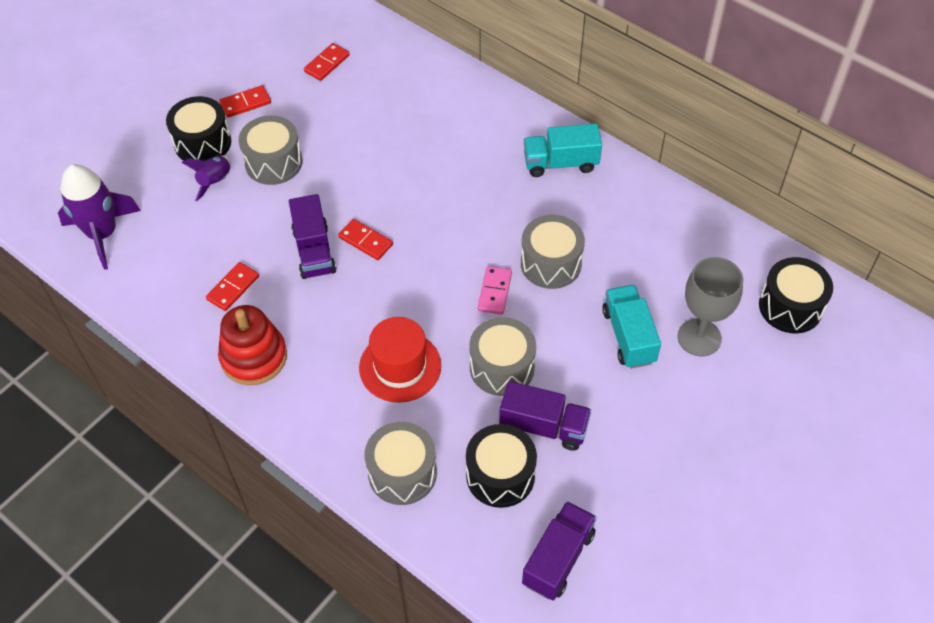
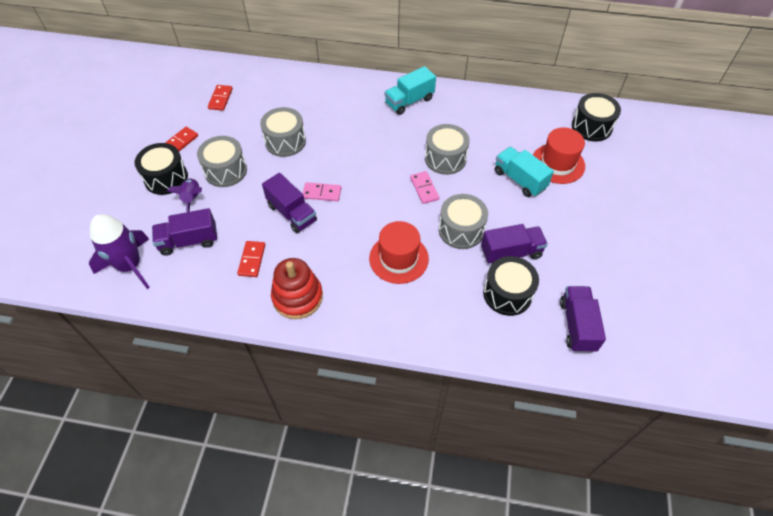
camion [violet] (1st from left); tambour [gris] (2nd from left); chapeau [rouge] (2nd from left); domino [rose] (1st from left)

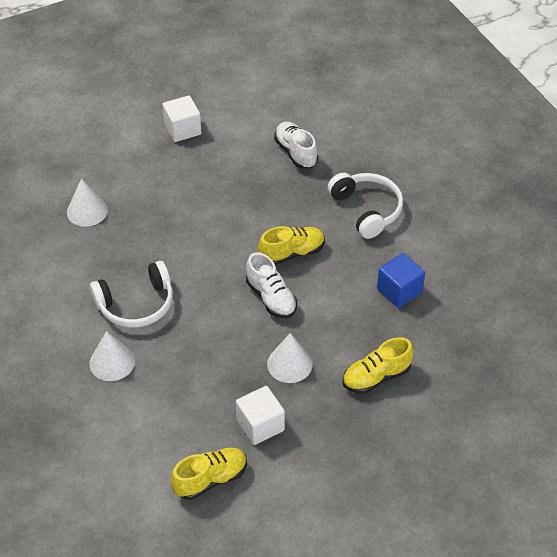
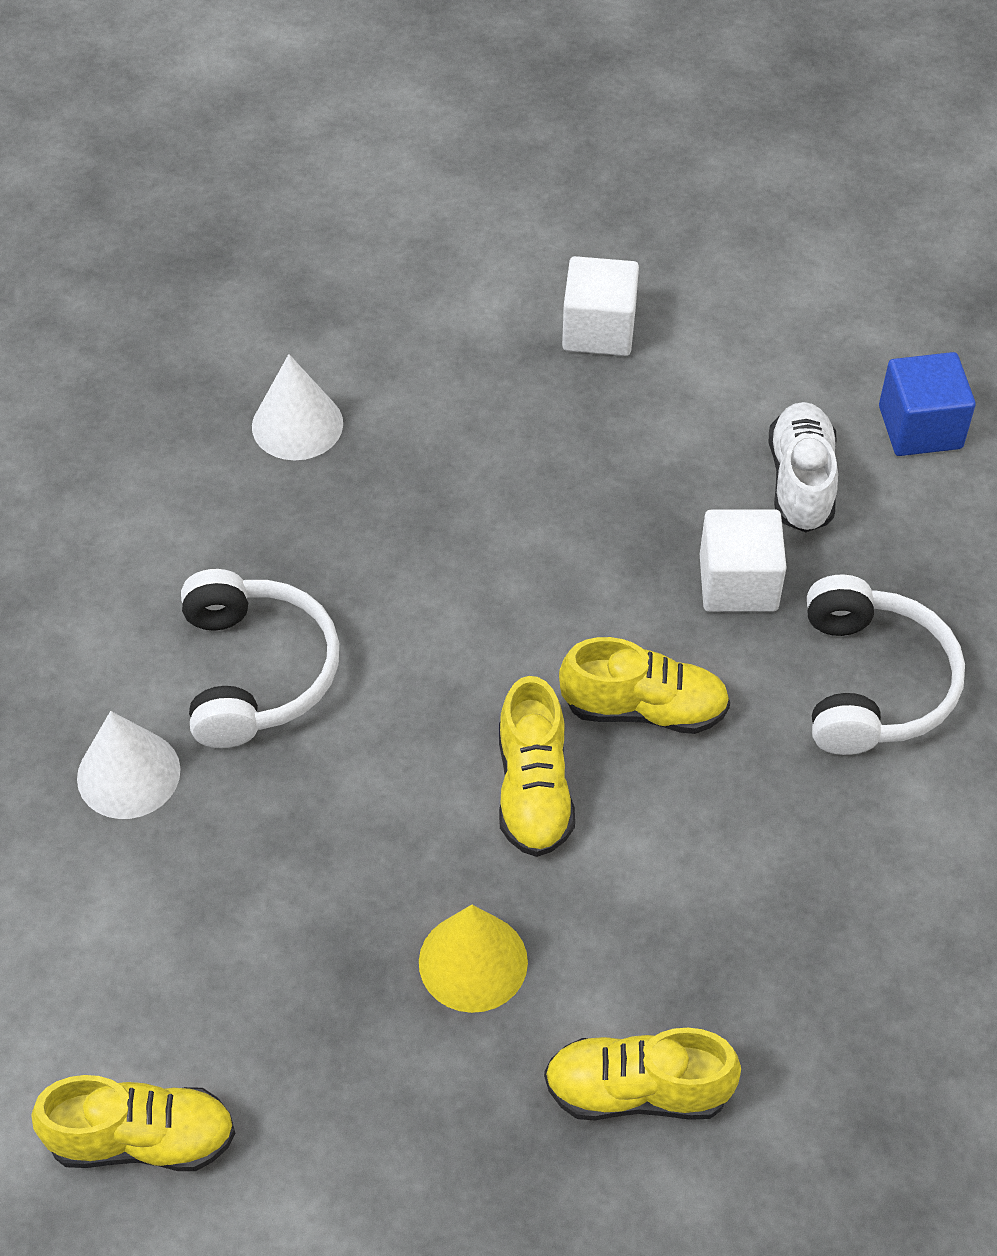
cube [blanc] (2nd from left); cube [bleu]; chaussure [jaune] (2nd from left); cône [jaune]; casque audio [blanc] (1st from left)

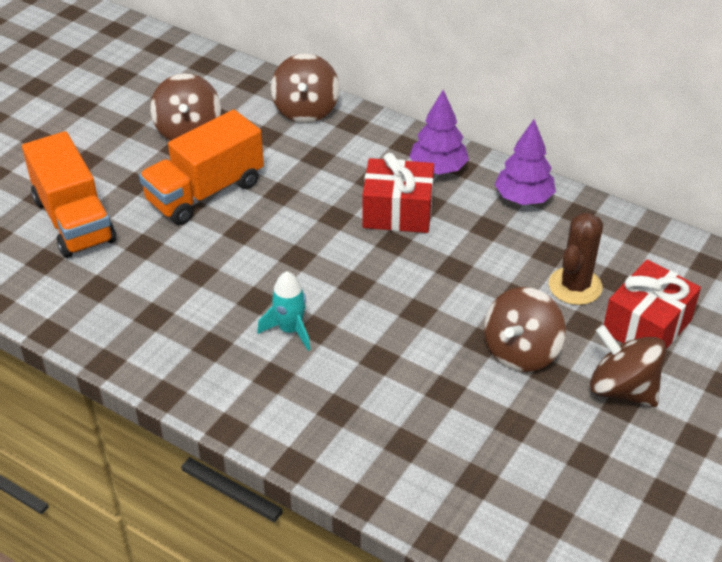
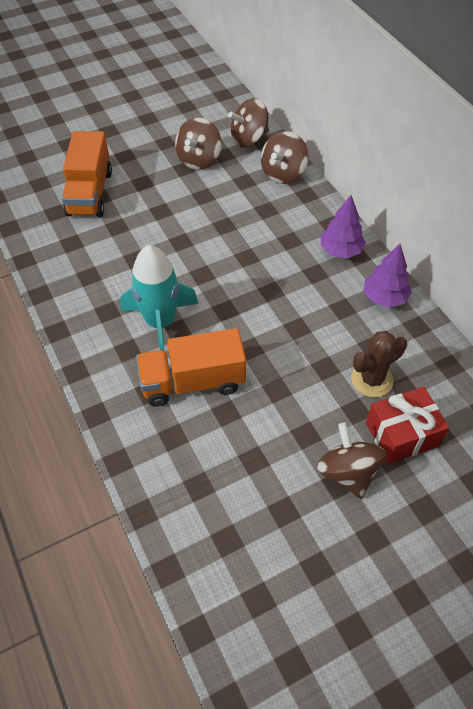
cadeau [rouge] (1st from left in the first image); camion [orange] (2nd from left); toupie [marron] (2nd from left); fusée [turquoise]

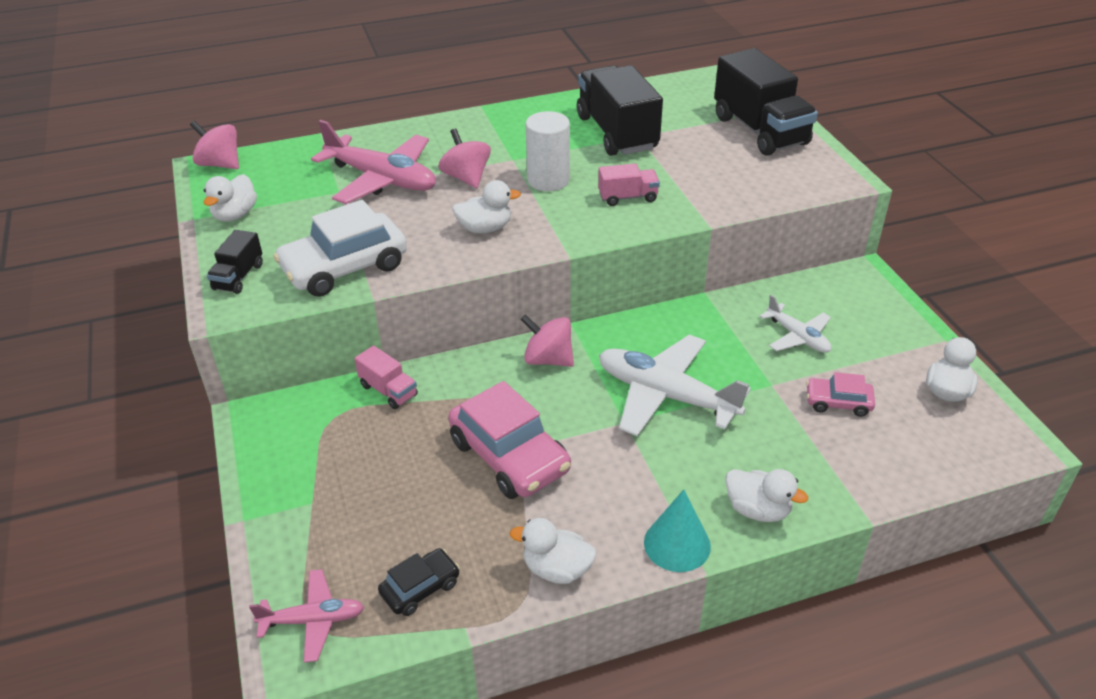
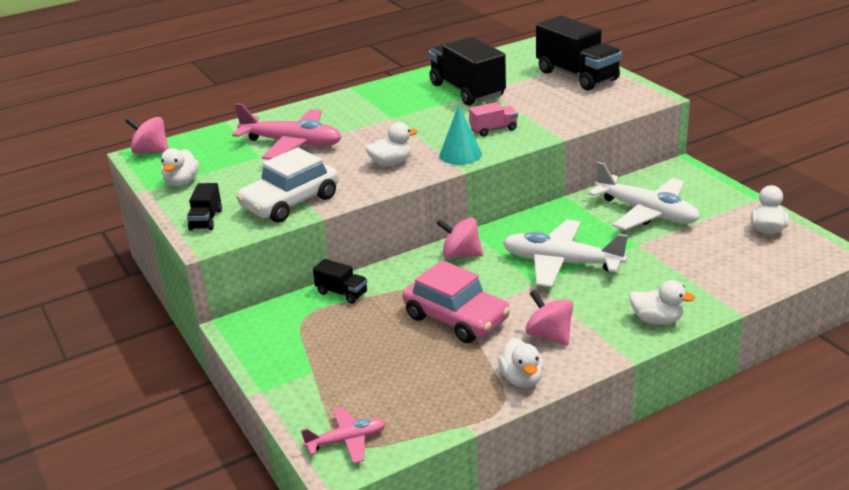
voiture [noir]; cylindre [blanc]; voiture [rose] (2nd from left in the first image); toupie [rose] (3rd from left); cône [turquoise]; camion [noir] (2nd from left); canard [blanc] (3rd from left); avion [blanc] (2nd from left)

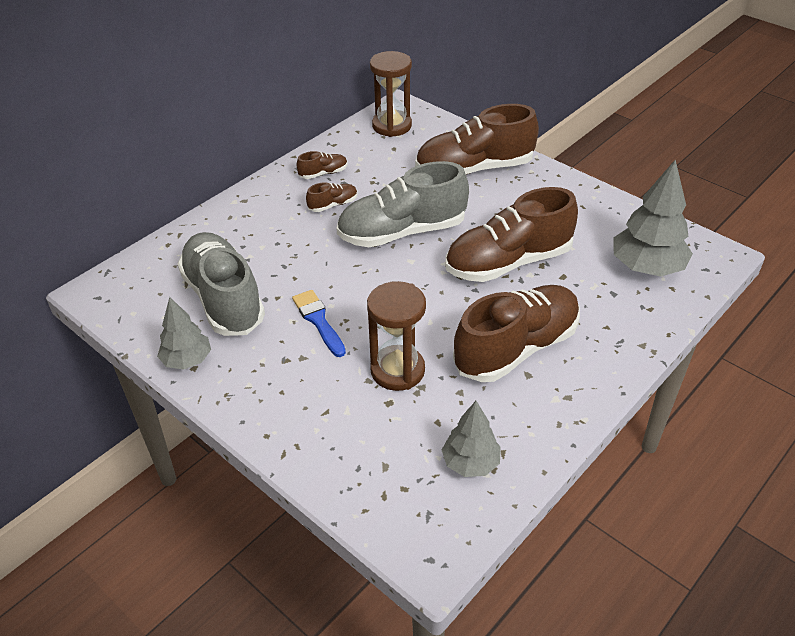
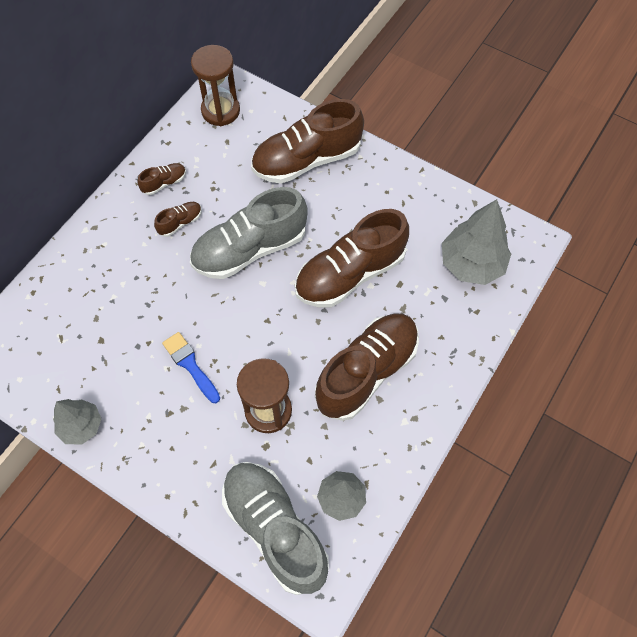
chaussure [gris] (2nd from left)

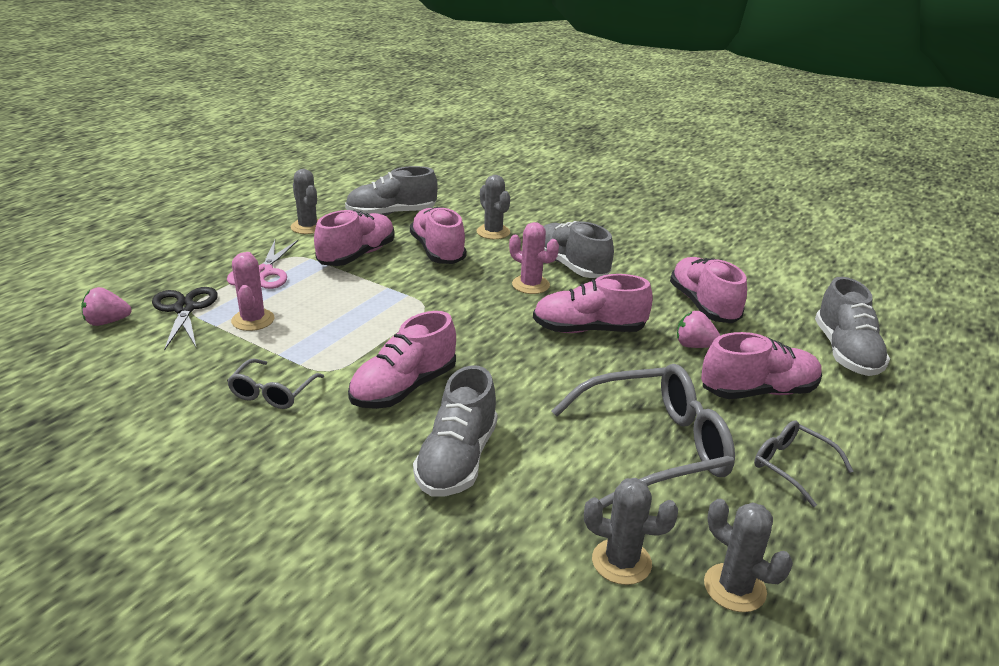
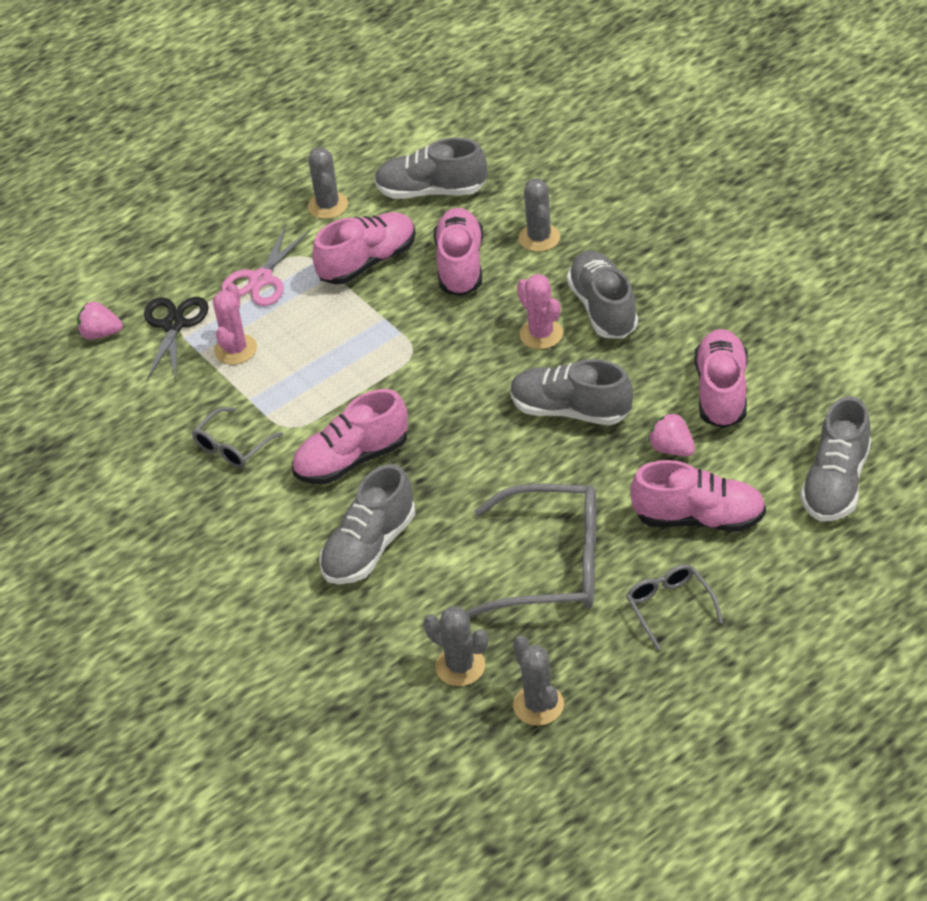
chaussure [gris] (3rd from left)

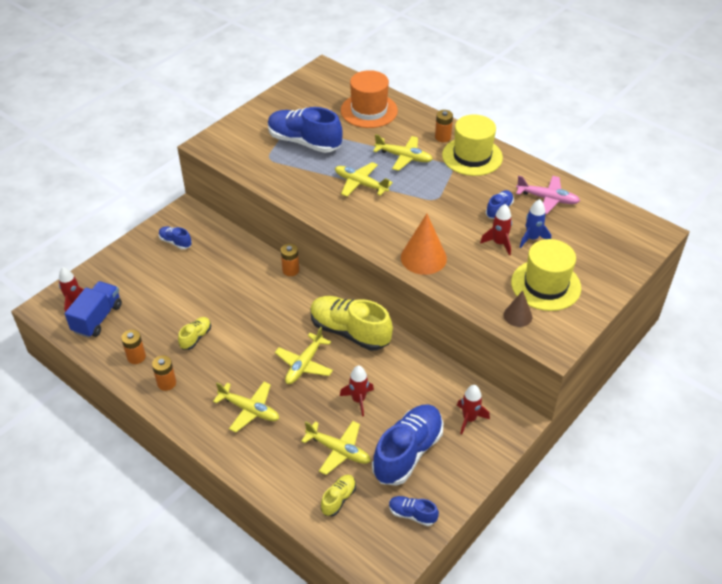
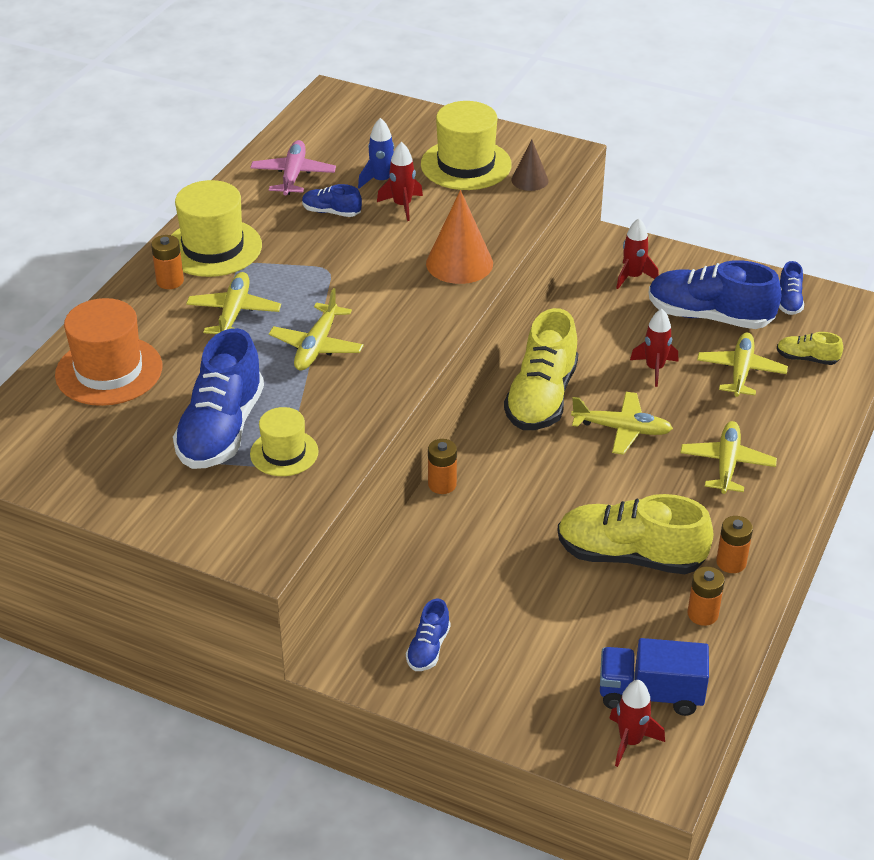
chapeau [jaune] (2nd from left); chaussure [jaune] (2nd from left)

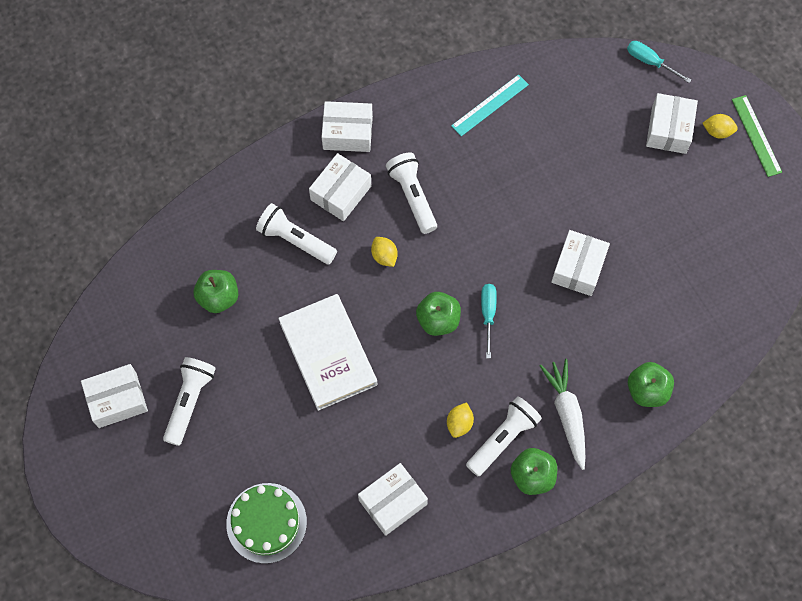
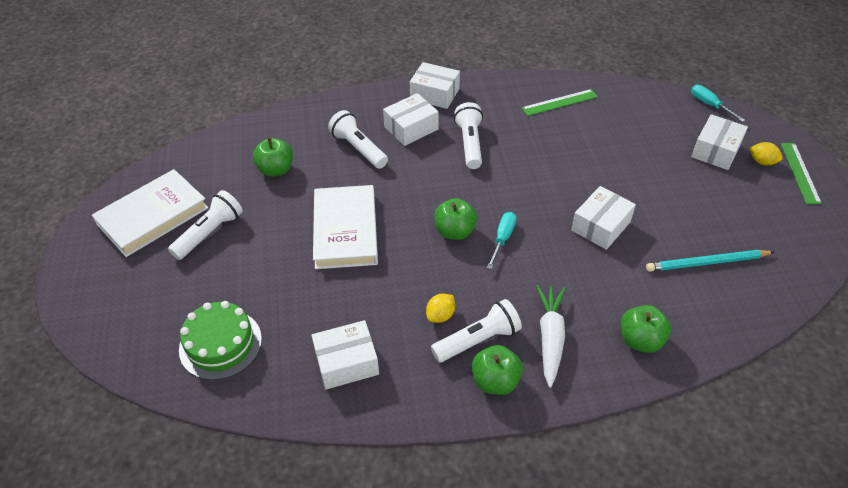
citron [jaune] (1st from left in the first image); crayon [turquoise]; livre [blanc] (1st from left); règle [vert] (1st from left)

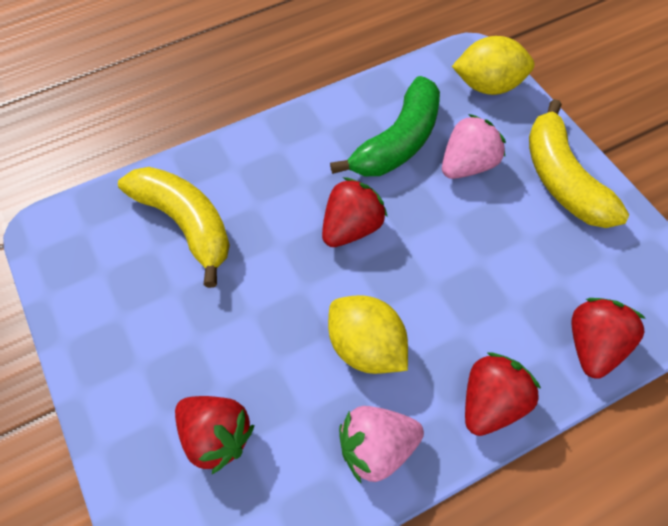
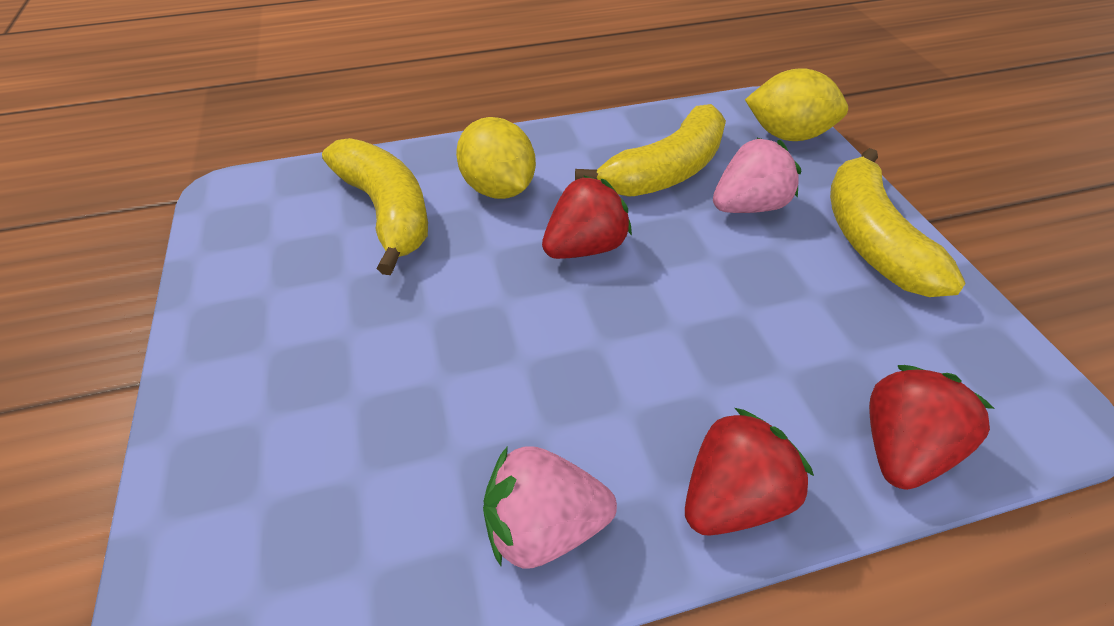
fraise [rouge] (1st from left in the first image); citron [jaune] (1st from left); banane [jaune] (2nd from left)

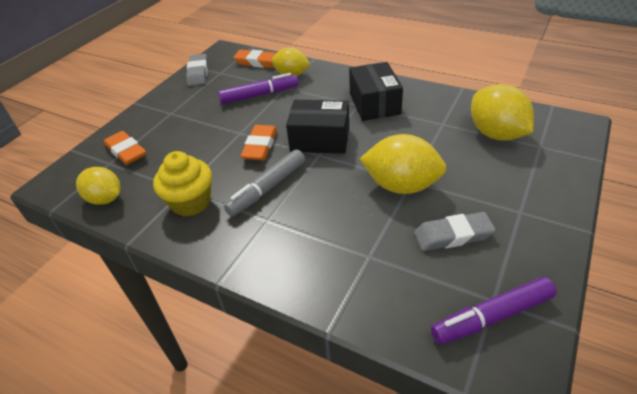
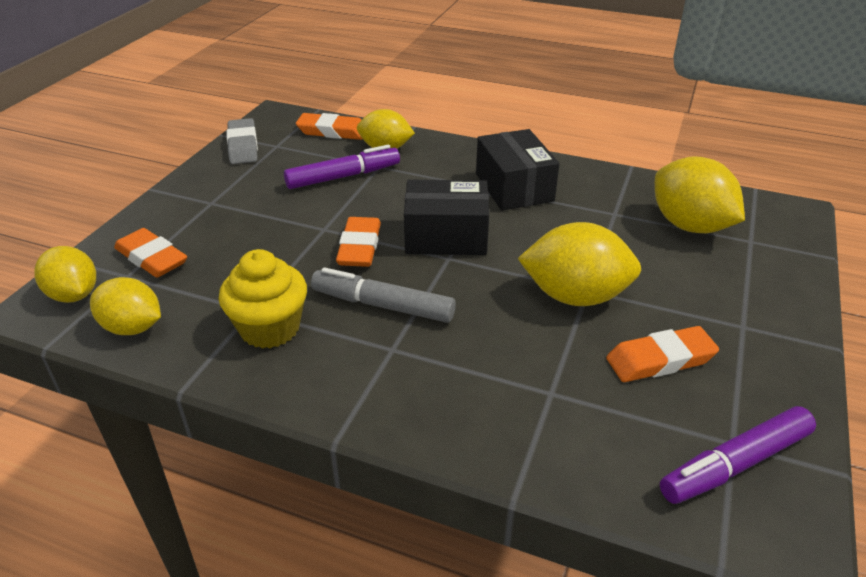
citron [jaune] (1st from left); gomme [orange] (4th from left); feutre [gris]

